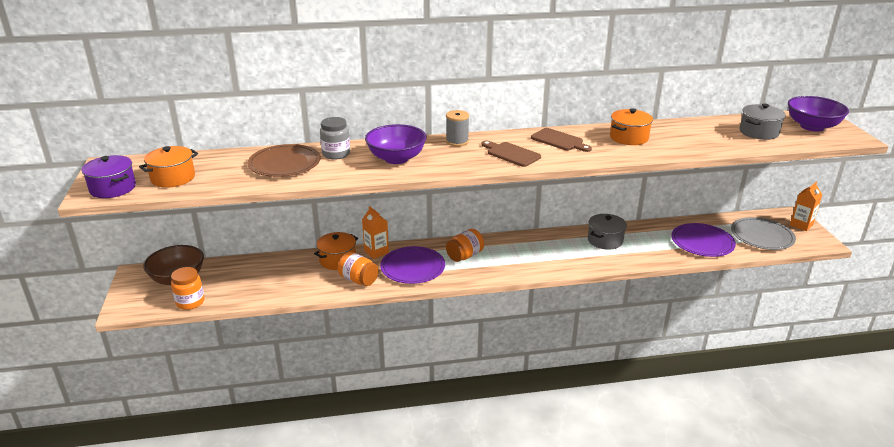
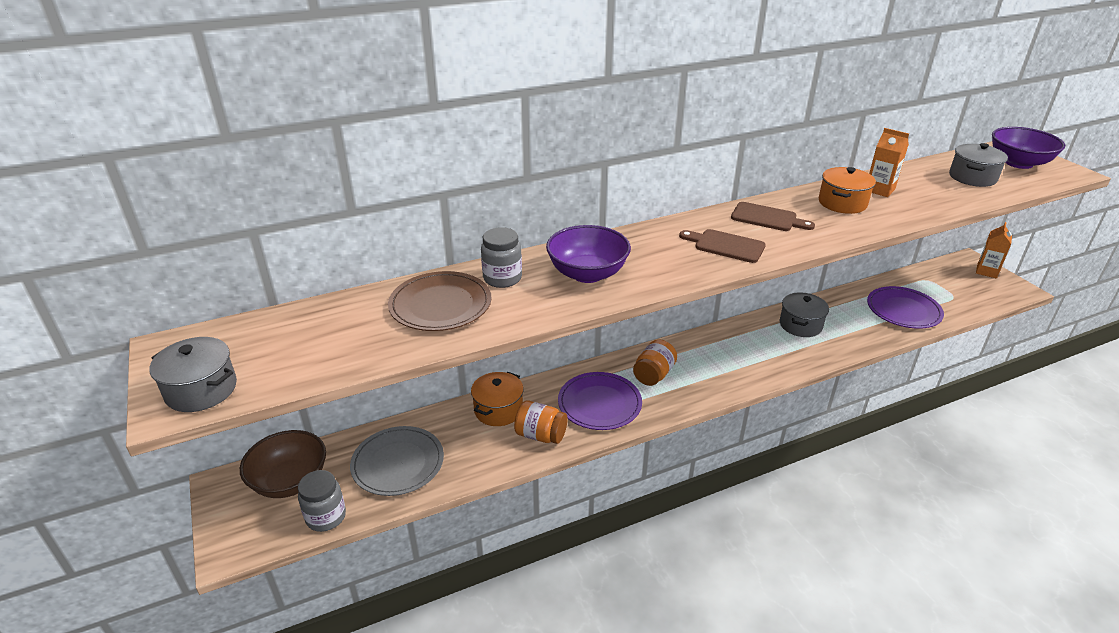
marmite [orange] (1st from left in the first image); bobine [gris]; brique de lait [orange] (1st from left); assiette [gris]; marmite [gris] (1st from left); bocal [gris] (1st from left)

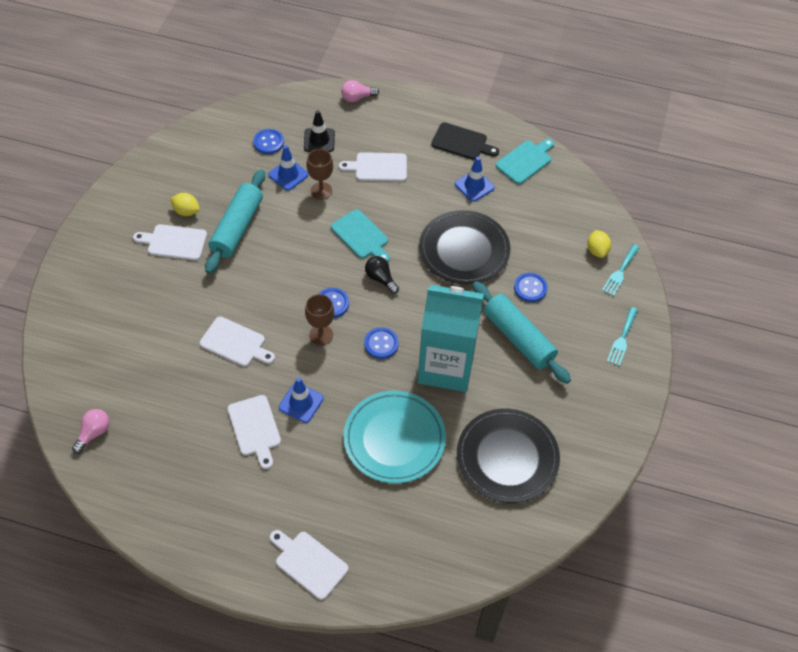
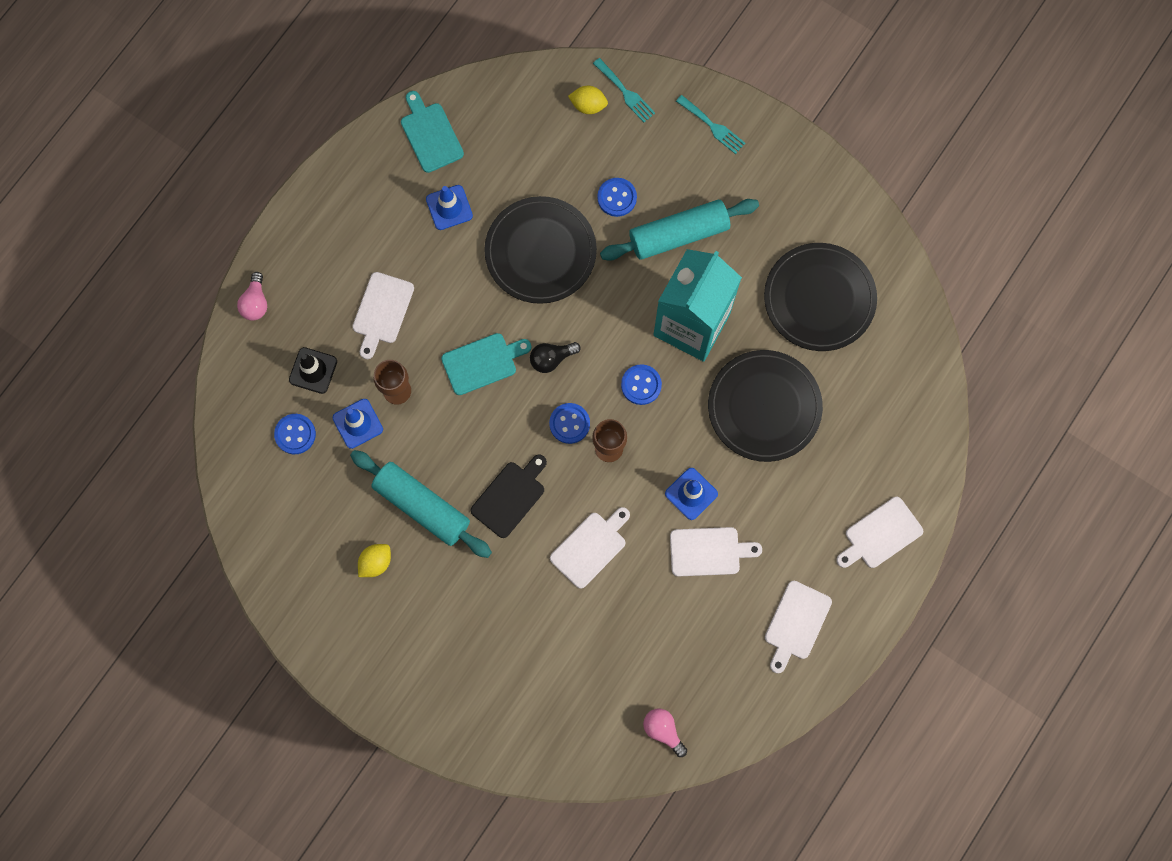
planche à découper [blanc] (4th from left); planche à découper [noir]; assiette [noir] (2nd from left)

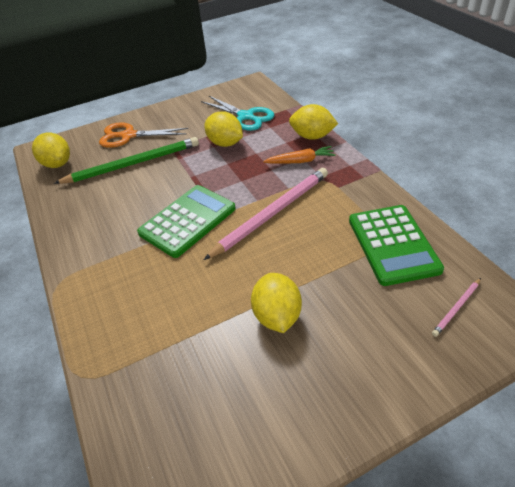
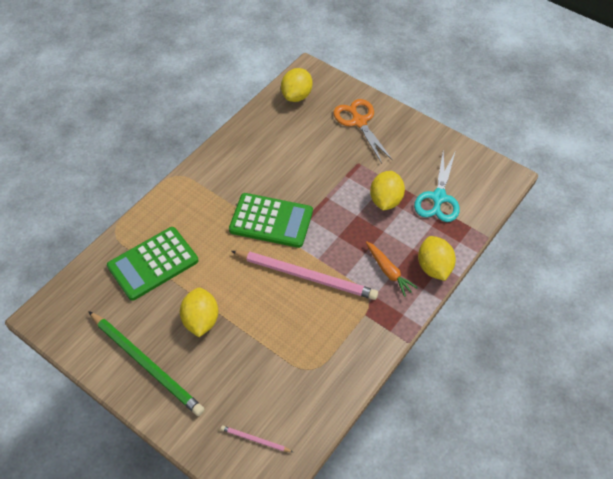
crayon [vert]; calculatrice [vert] (1st from left); citron [jaune] (1st from left)

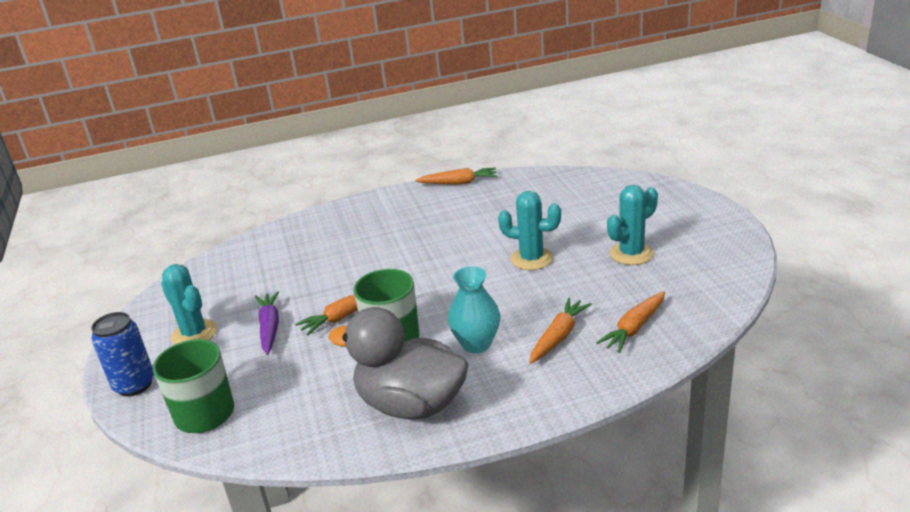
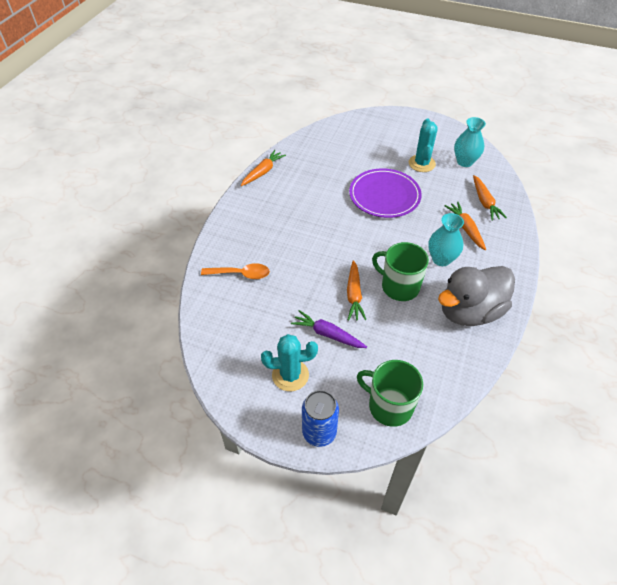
cuillère [orange]; vase [turquoise] (2nd from left); assiette [violet]

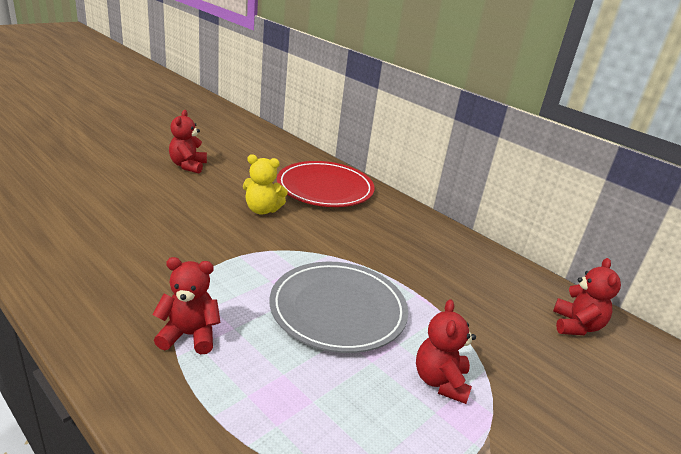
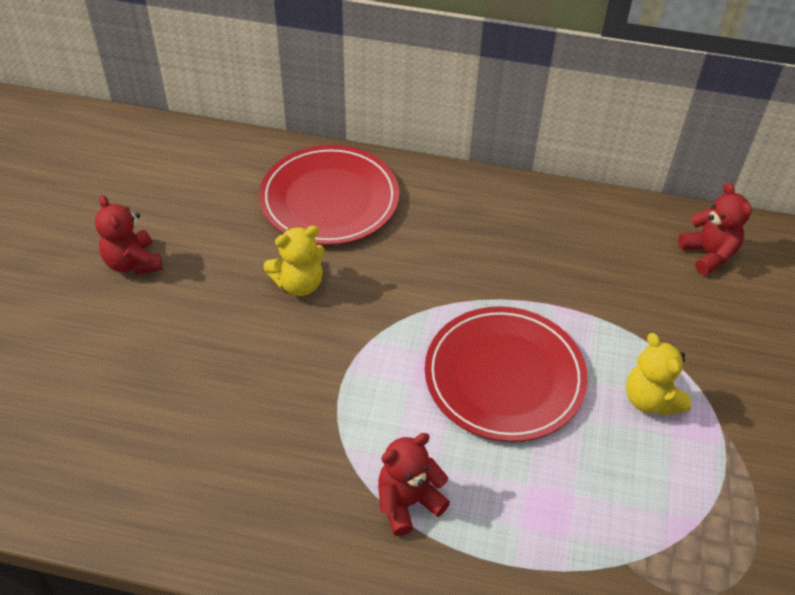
assiette [rouge] (2nd from left); ours en peluche [jaune] (2nd from left)

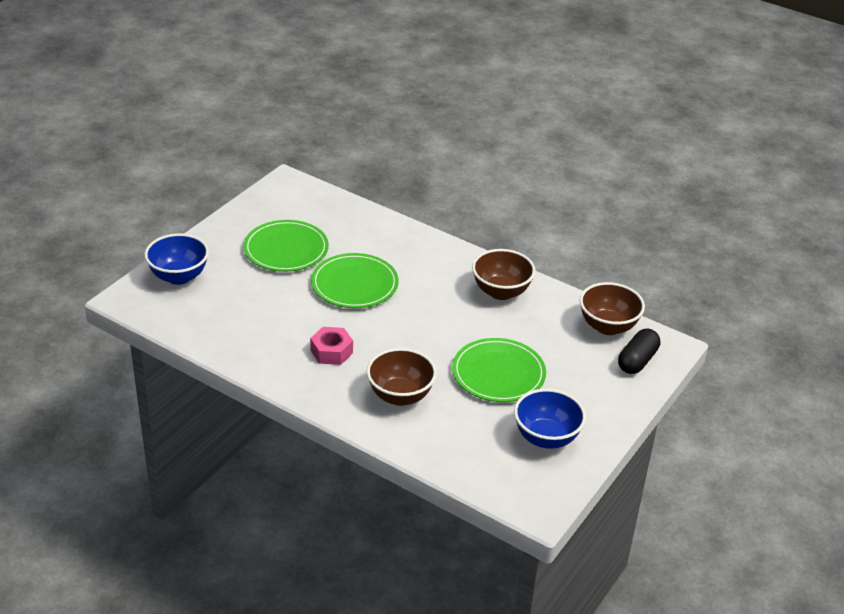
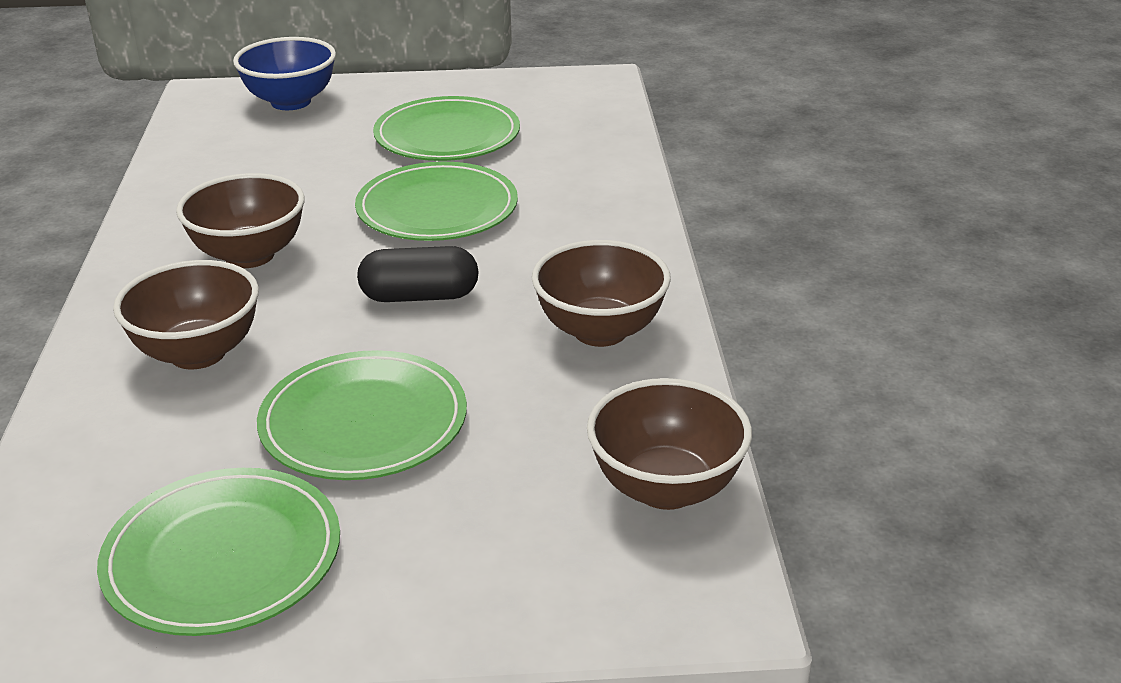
gélule [noir]; bol [marron] (2nd from left); assiette [vert] (1st from left)

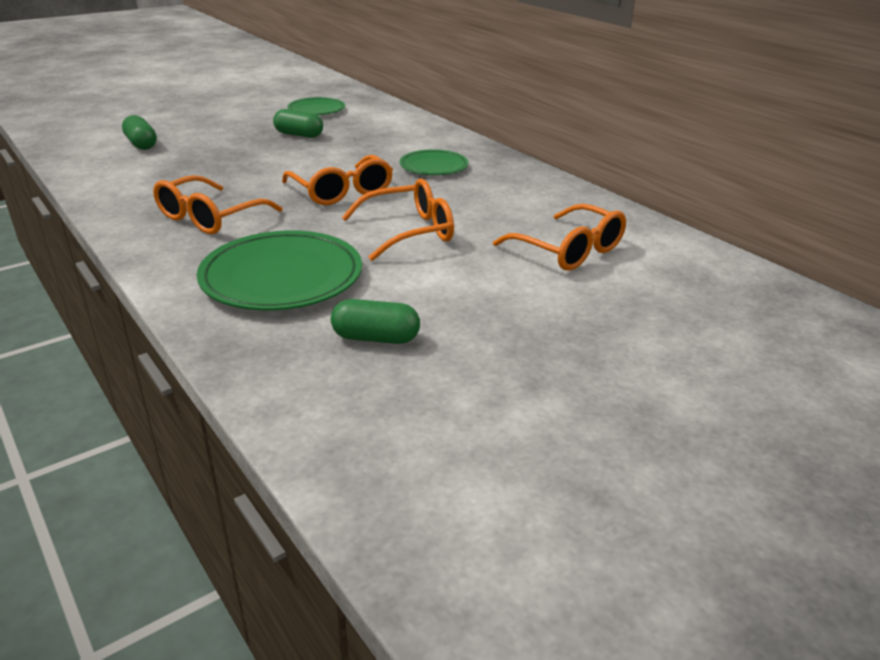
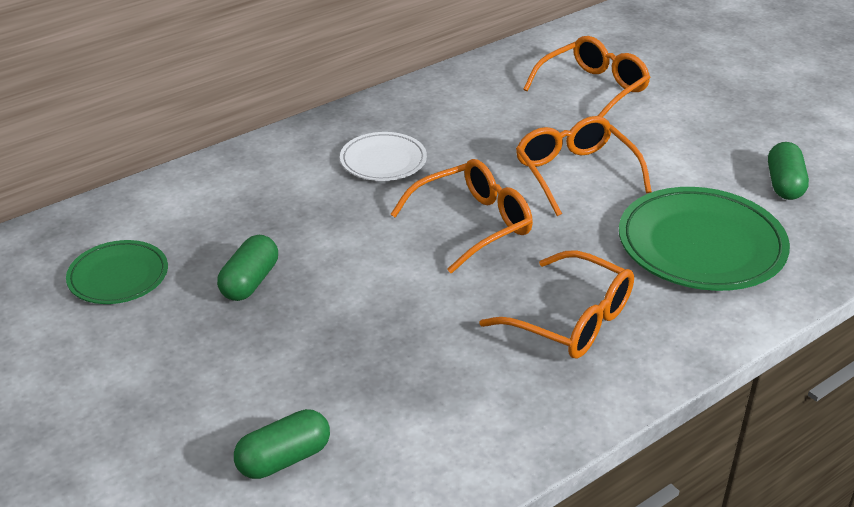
assiette [blanc]

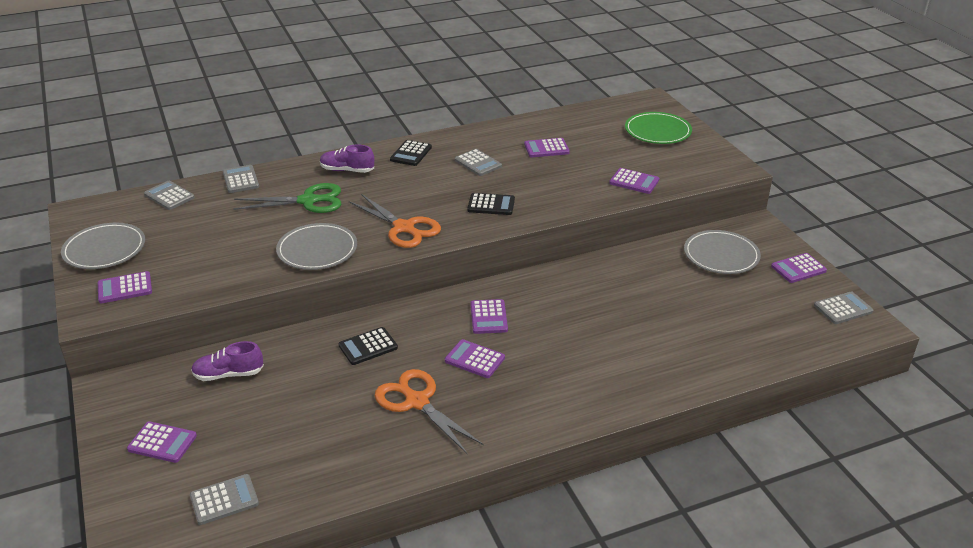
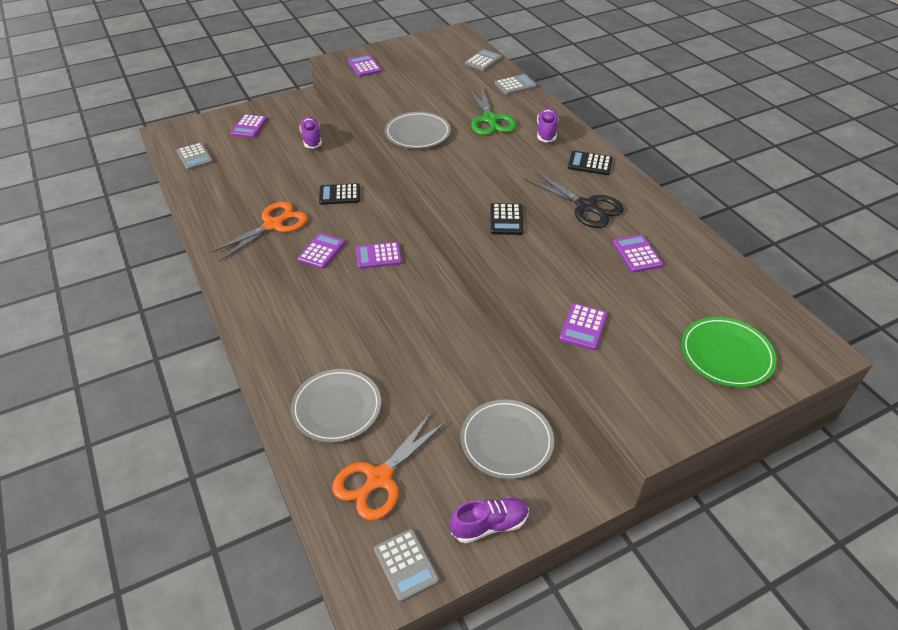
assiette [gris] (1st from left); ciseaux [orange] (2nd from left); ciseaux [noir]; chaussure [violet] (2nd from left); calculatrice [noir] (1st from left)

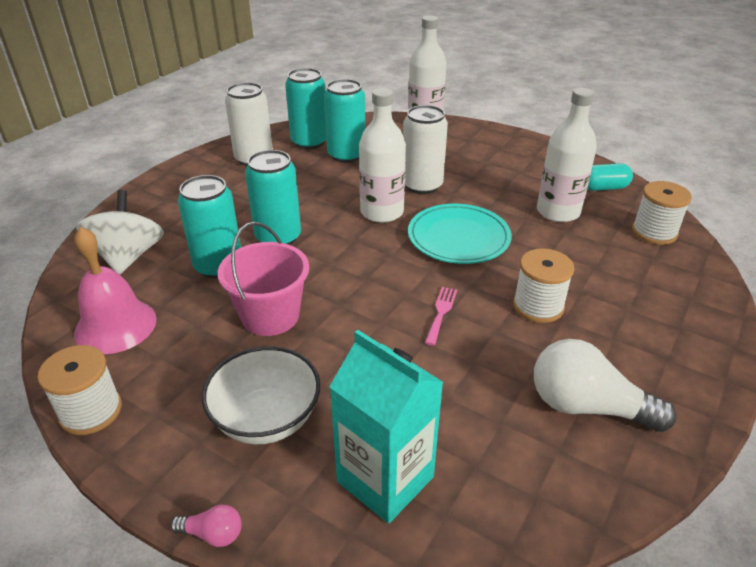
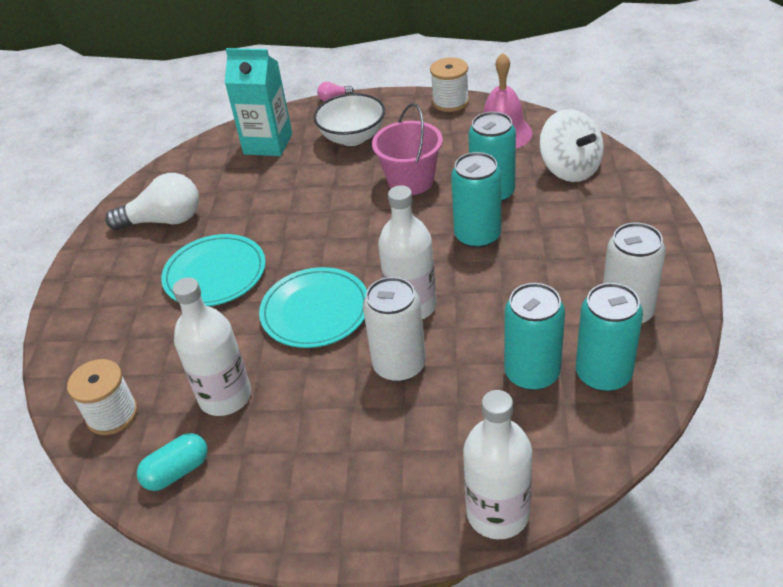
fourchette [rose]; assiette [turquoise] (1st from left)

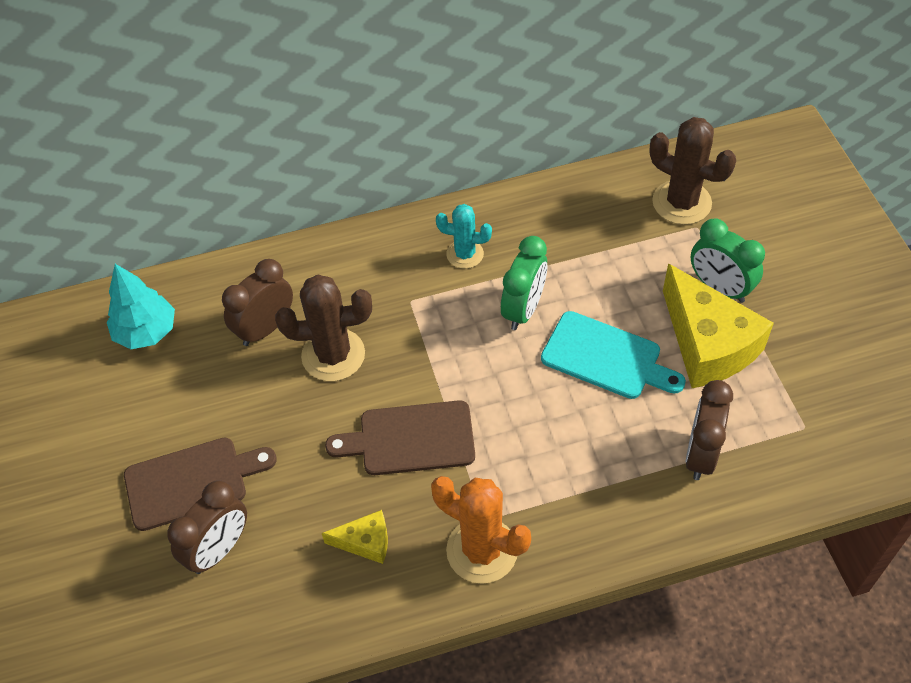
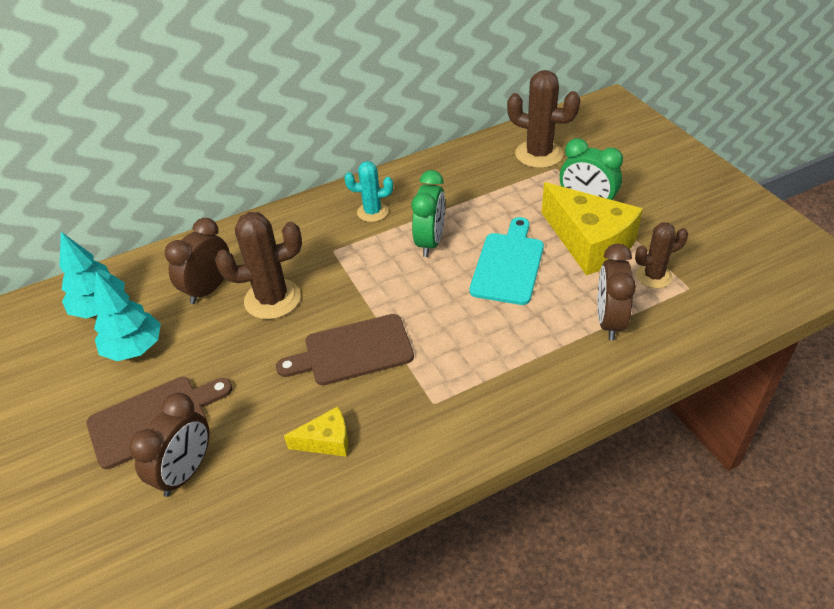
cactus [orange]; arbre [turquoise] (2nd from left); cactus [marron] (3rd from left); planche à découper [turquoise]

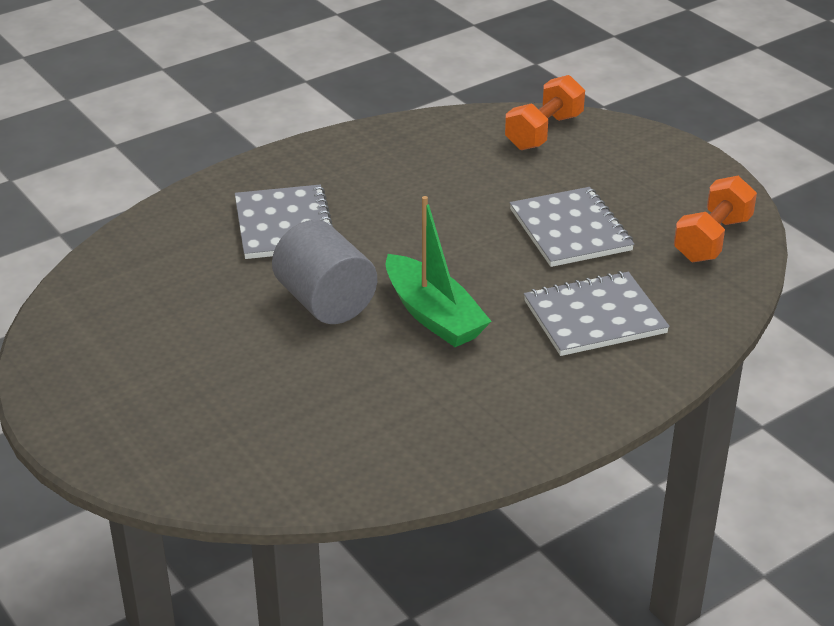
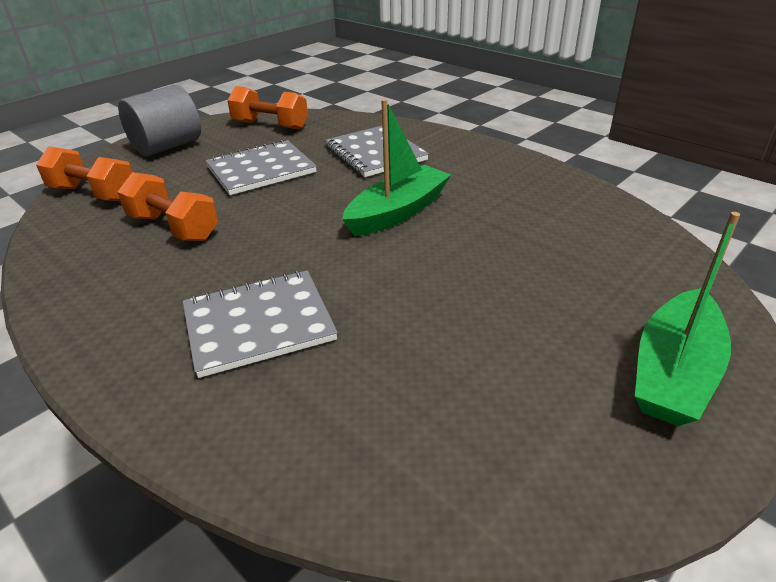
haltère [orange] (2nd from left); bateau [vert] (2nd from left); cylindre [gris]

